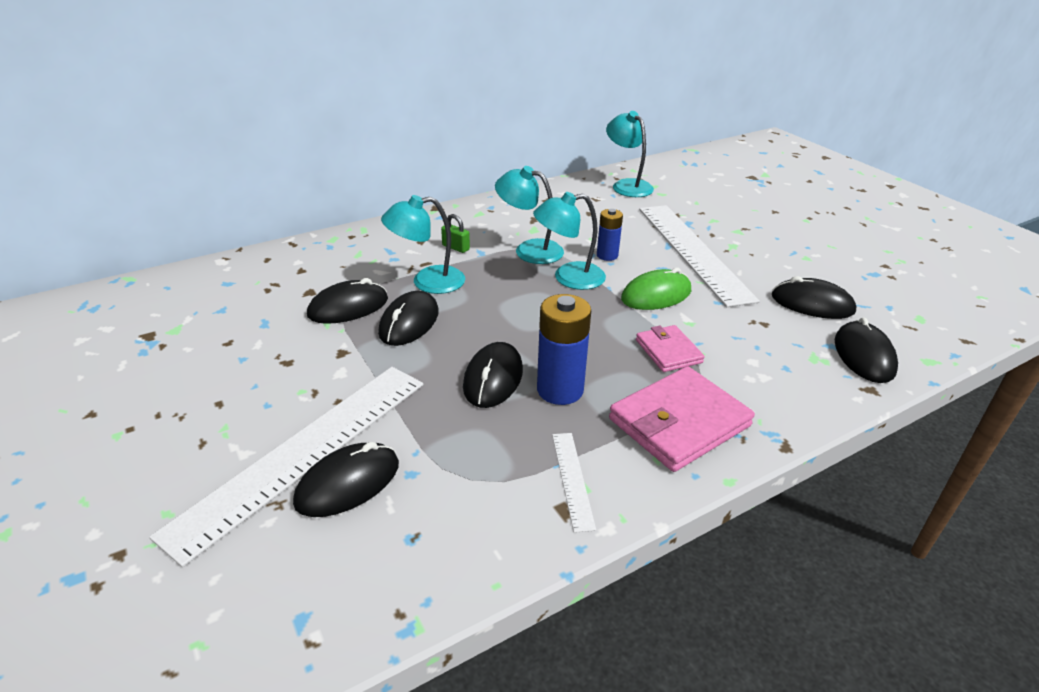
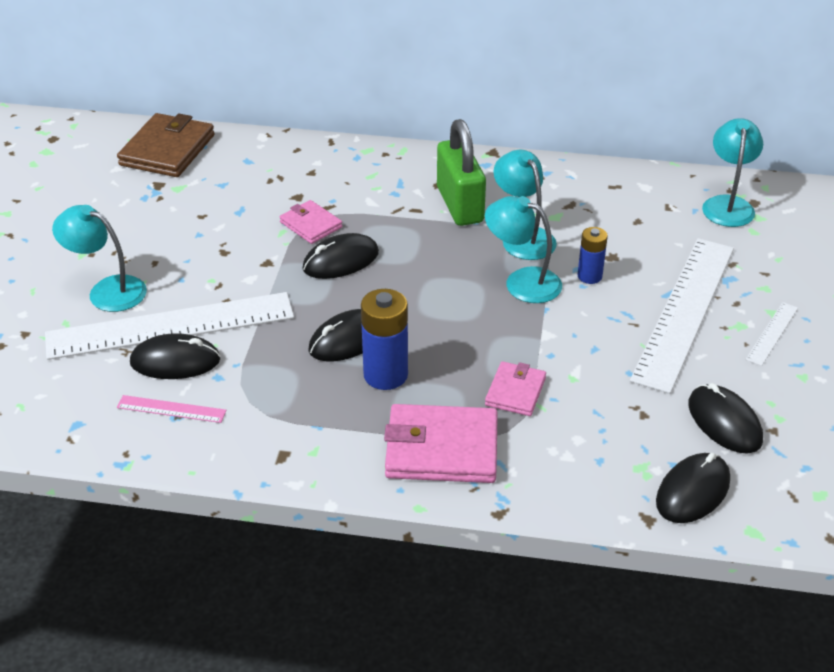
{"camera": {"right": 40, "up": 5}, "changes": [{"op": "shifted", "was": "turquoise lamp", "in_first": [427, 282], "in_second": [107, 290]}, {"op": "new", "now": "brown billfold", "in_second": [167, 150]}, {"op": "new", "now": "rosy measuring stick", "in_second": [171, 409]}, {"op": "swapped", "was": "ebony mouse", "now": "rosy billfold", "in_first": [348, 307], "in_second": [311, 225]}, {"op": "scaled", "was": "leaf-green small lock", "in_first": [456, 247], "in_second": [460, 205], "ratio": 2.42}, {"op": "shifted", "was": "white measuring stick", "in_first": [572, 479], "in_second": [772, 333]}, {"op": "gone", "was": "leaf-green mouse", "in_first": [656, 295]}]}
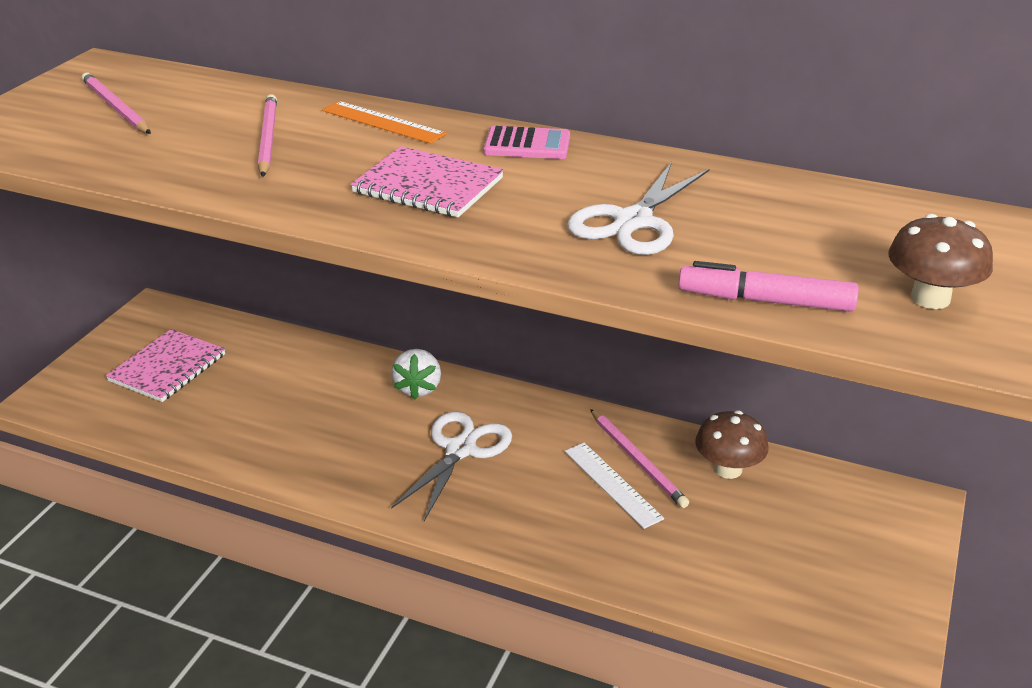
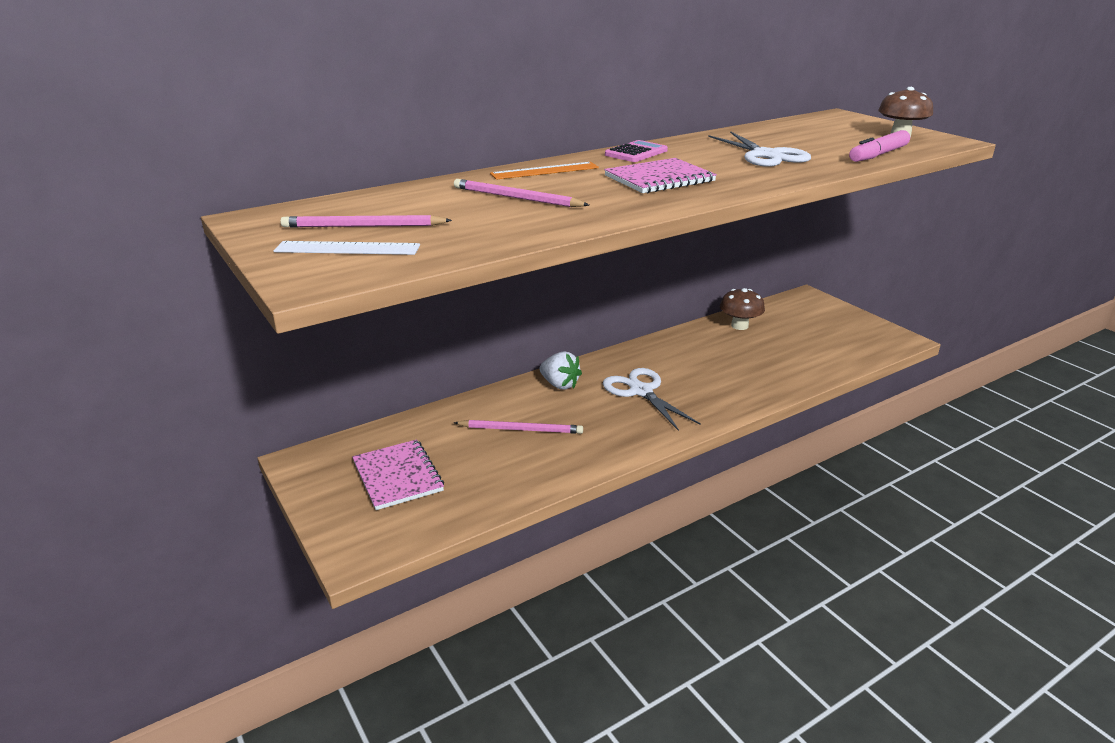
{"camera": {"right": -55, "up": -5}, "changes": [{"op": "shifted", "was": "white measuring stick", "in_first": [612, 484], "in_second": [347, 248]}, {"op": "shifted", "was": "rosy pencil", "in_first": [637, 460], "in_second": [521, 429]}]}
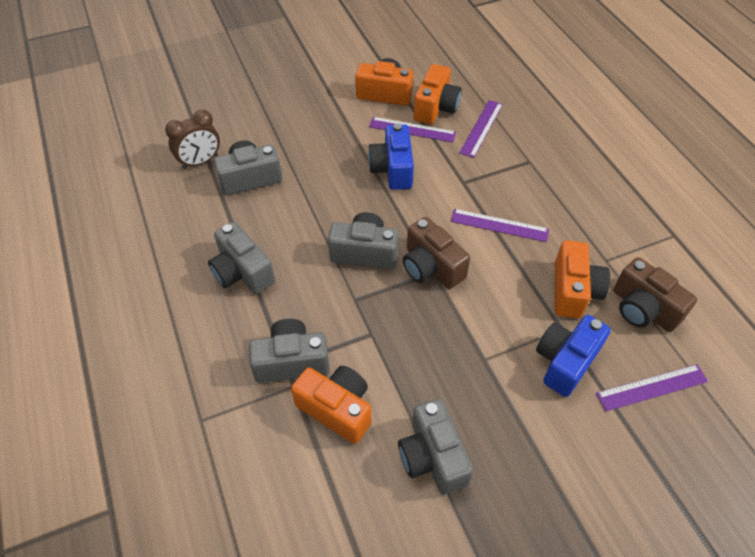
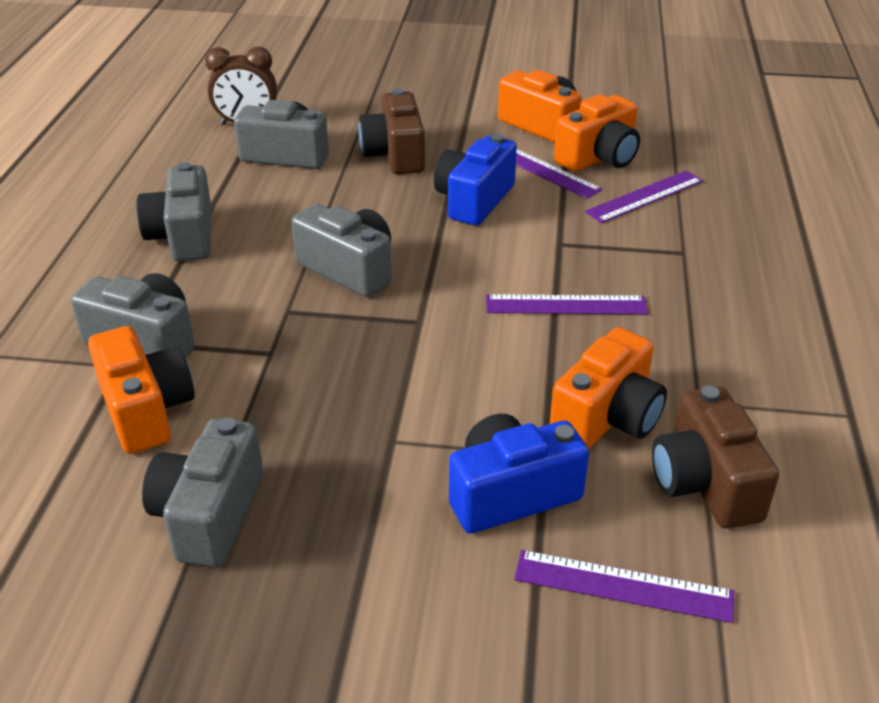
{"camera": {"right": 30, "up": -15}, "changes": [{"op": "shifted", "was": "brown camera", "in_first": [431, 267], "in_second": [395, 154]}, {"op": "rotated", "was": "violet measuring stick", "in_first": [499, 225], "in_second": [566, 305], "clockwise": -45}]}
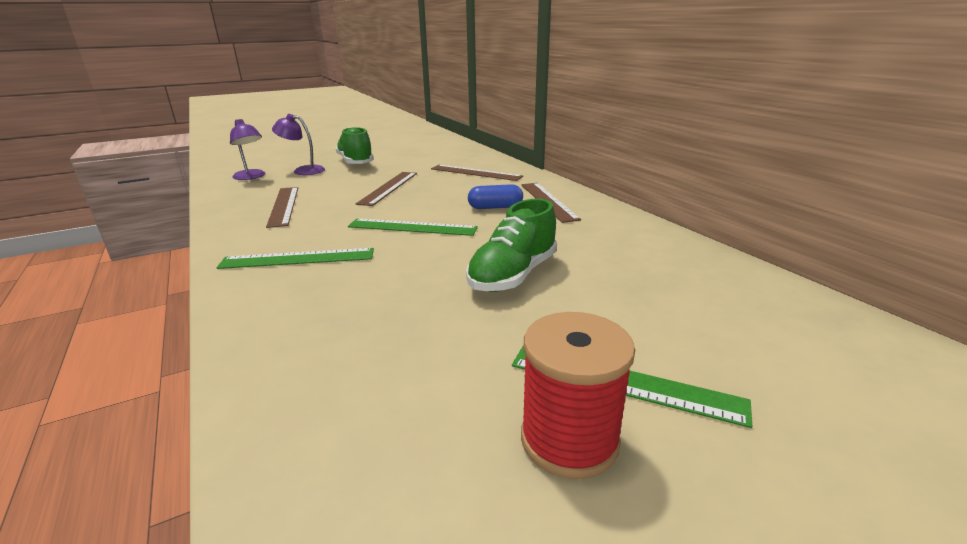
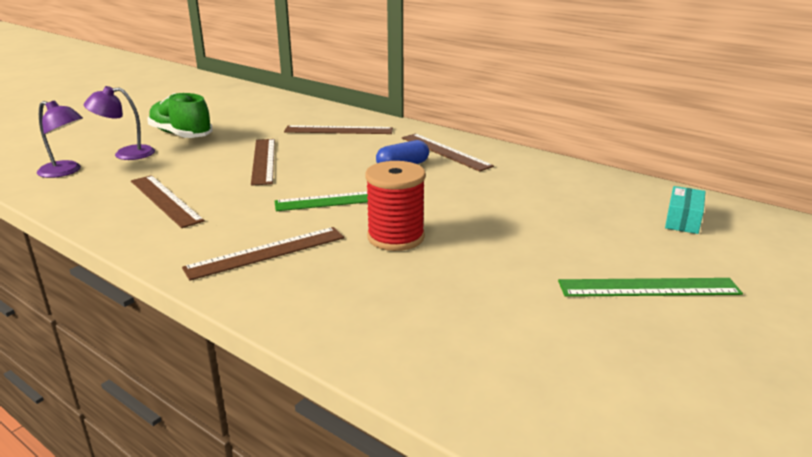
{"camera": {"right": -25, "up": 0}, "changes": [{"op": "repainted", "was": "leaf-green measuring stick", "now": "brown measuring stick", "in_first": [298, 258], "in_second": [266, 252]}, {"op": "shifted", "was": "red spool", "in_first": [569, 440], "in_second": [396, 237]}, {"op": "new", "now": "turquoise box", "in_second": [683, 220]}, {"op": "gone", "was": "leaf-green lace-up shoe", "in_first": [513, 275]}]}
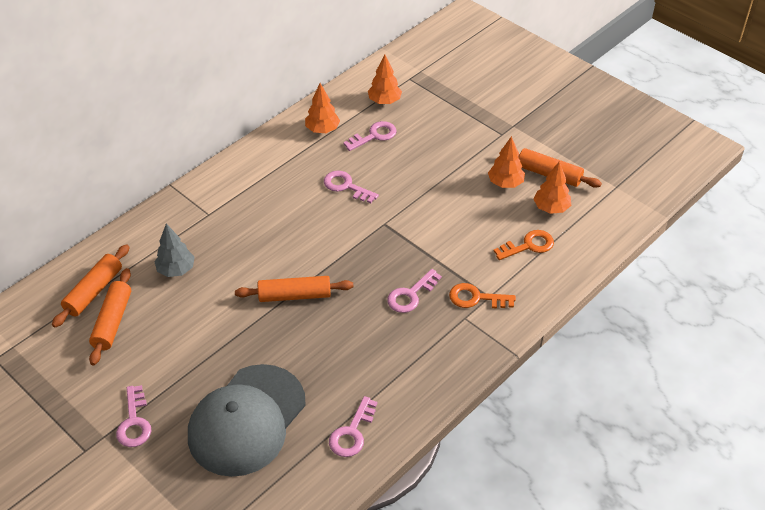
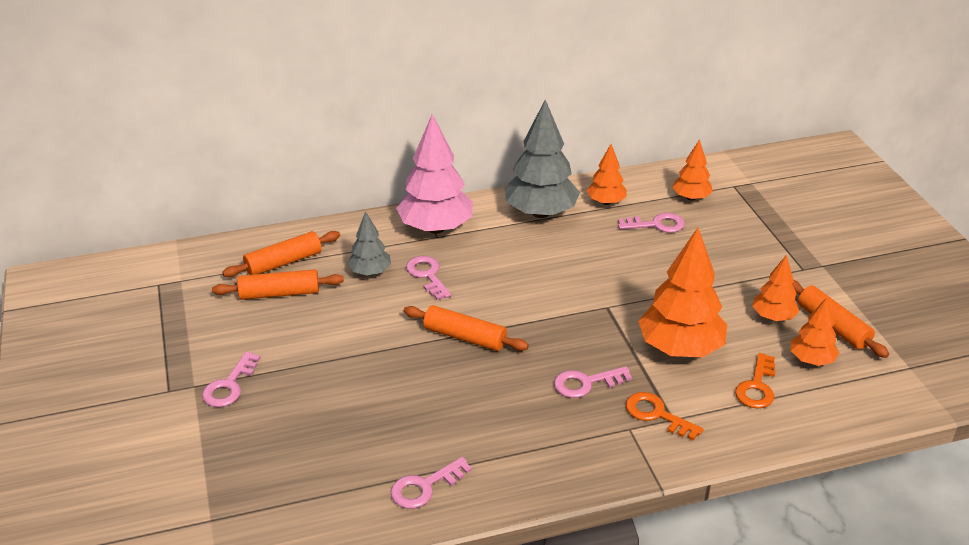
{"camera": {"right": 30, "up": -10}, "changes": [{"op": "rotated", "was": "orange-coloured rolling pin", "in_first": [113, 322], "in_second": [279, 293], "clockwise": 45}, {"op": "new", "now": "rosy toy tree", "in_second": [436, 228]}, {"op": "shifted", "was": "rosy door key", "in_first": [346, 186], "in_second": [427, 275]}, {"op": "new", "now": "grey toy tree", "in_second": [541, 213]}, {"op": "new", "now": "orange-coloured toy tree", "in_second": [680, 348]}, {"op": "rotated", "was": "orange-coloured door key", "in_first": [528, 245], "in_second": [757, 387], "clockwise": 105}, {"op": "gone", "was": "grey peaked cap", "in_first": [247, 420]}]}
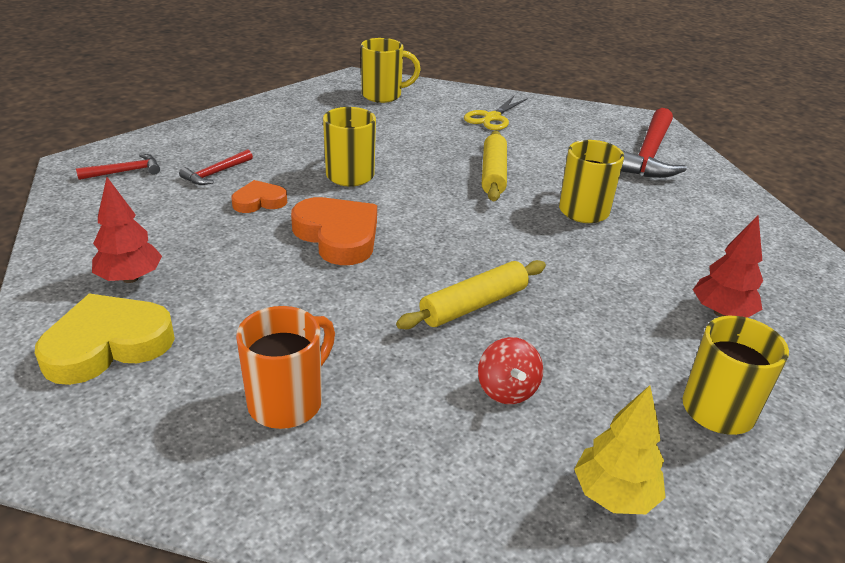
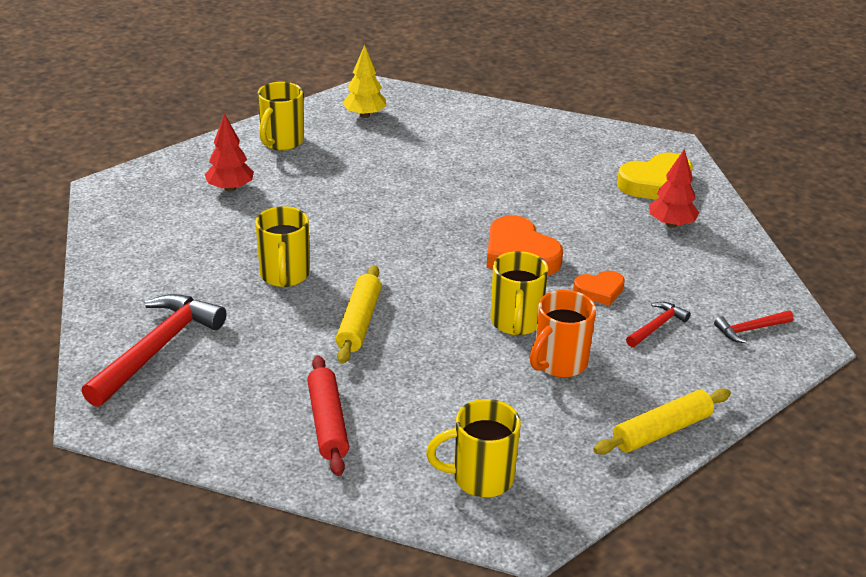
{"camera": {"right": -175, "up": 0}, "changes": [{"op": "swapped", "was": "golden pair of scissors", "now": "red rolling pin", "in_first": [492, 118], "in_second": [328, 423]}, {"op": "shifted", "was": "orange-coloured tea mug", "in_first": [288, 401], "in_second": [558, 363]}, {"op": "shifted", "was": "golden rolling pin", "in_first": [474, 305], "in_second": [661, 431]}, {"op": "gone", "was": "red whirligig", "in_first": [507, 390]}]}
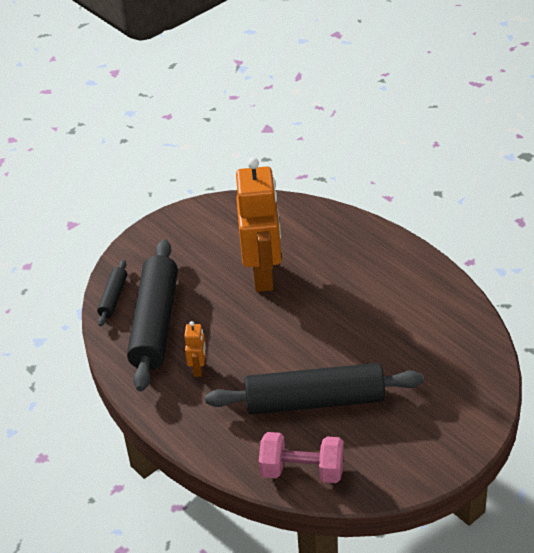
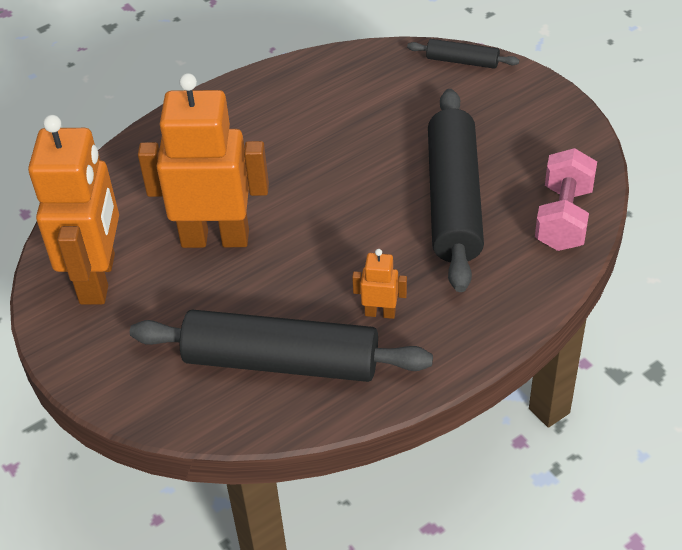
{"camera": {"right": -85, "up": 5}, "changes": [{"op": "new", "now": "orange-coloured robot figure", "in_second": [98, 279]}, {"op": "shifted", "was": "ebony rolling pin", "in_first": [113, 297], "in_second": [462, 61]}]}
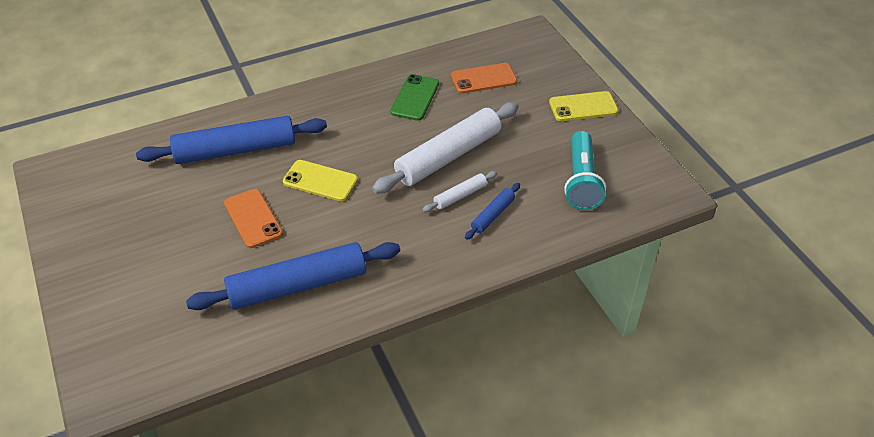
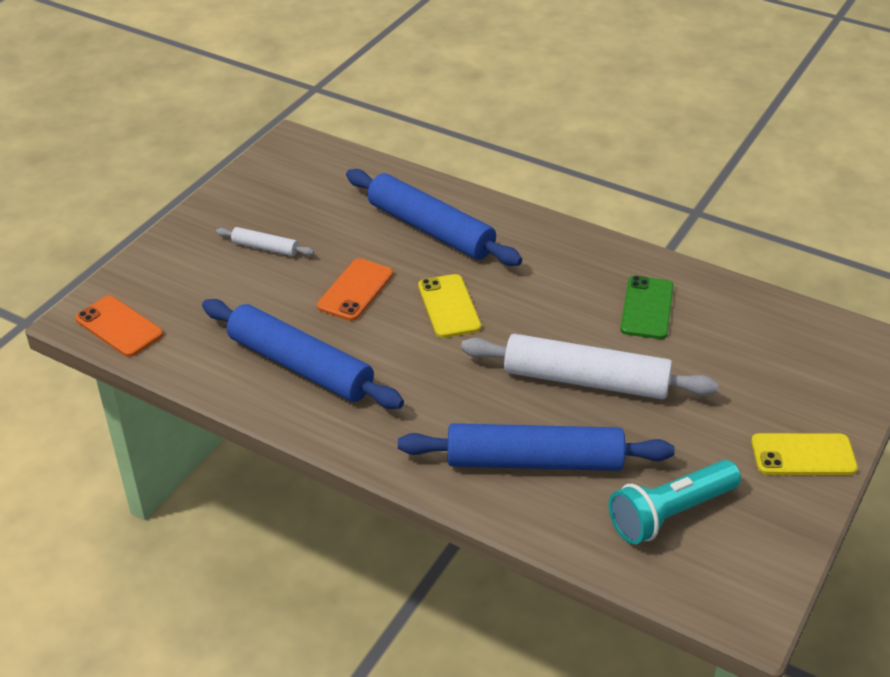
{"camera": {"right": 55, "up": -5}, "changes": [{"op": "shifted", "was": "orange-coloured phone", "in_first": [483, 79], "in_second": [119, 327]}, {"op": "shifted", "was": "white rolling pin", "in_first": [460, 196], "in_second": [265, 248]}, {"op": "scaled", "was": "cobalt rolling pin", "in_first": [493, 215], "in_second": [534, 461], "ratio": 2.16}, {"op": "rotated", "was": "leaf-green phone", "in_first": [415, 98], "in_second": [647, 308], "clockwise": -60}, {"op": "rotated", "was": "golden phone", "in_first": [583, 107], "in_second": [803, 455], "clockwise": -45}]}
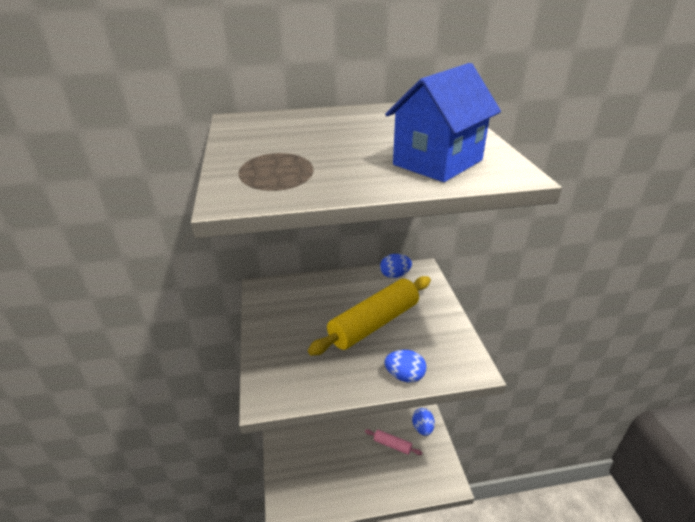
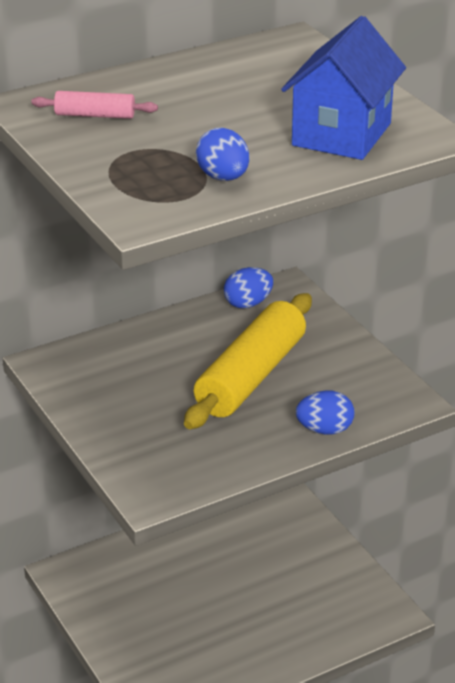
{"camera": {"right": -20, "up": 0}, "changes": [{"op": "shifted", "was": "rosy rolling pin", "in_first": [392, 445], "in_second": [95, 115]}, {"op": "shifted", "was": "cobalt toy egg", "in_first": [422, 428], "in_second": [223, 177]}]}
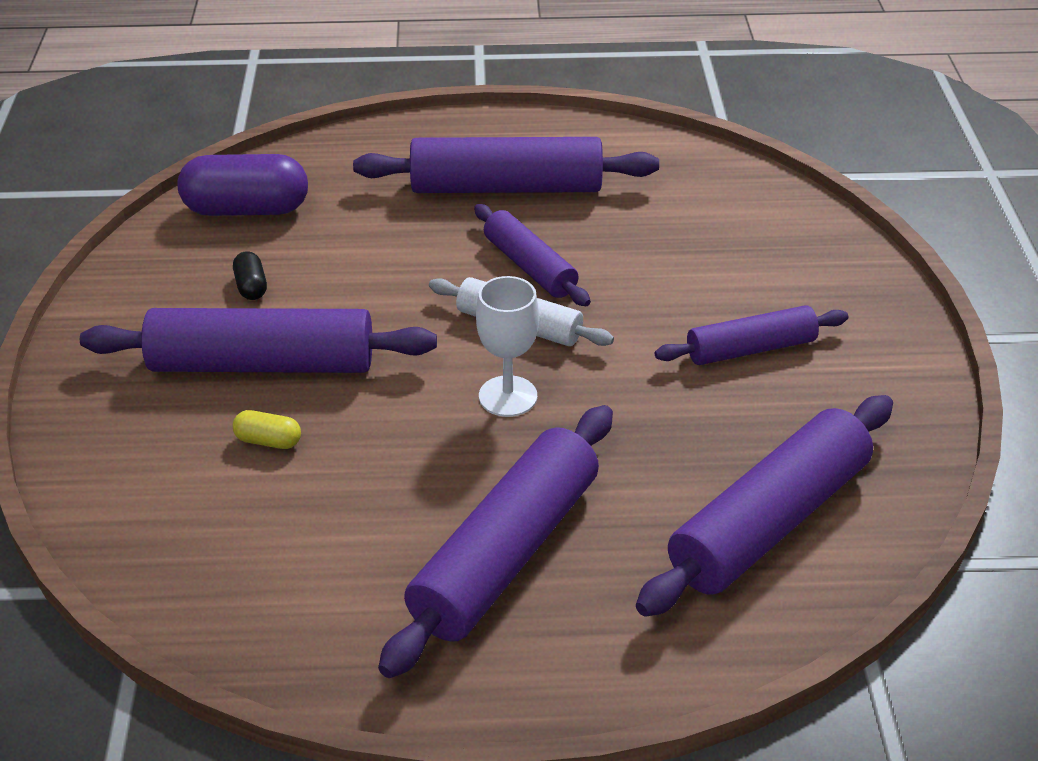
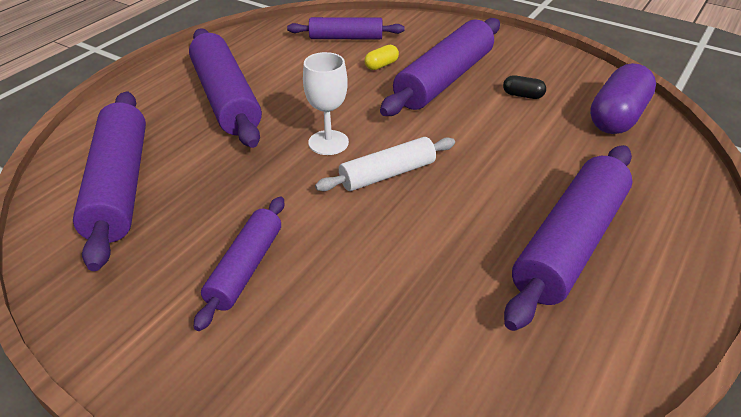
{"camera": {"right": 125, "up": 0}, "changes": [{"op": "shifted", "was": "violet rolling pin", "in_first": [529, 267], "in_second": [346, 38]}]}
